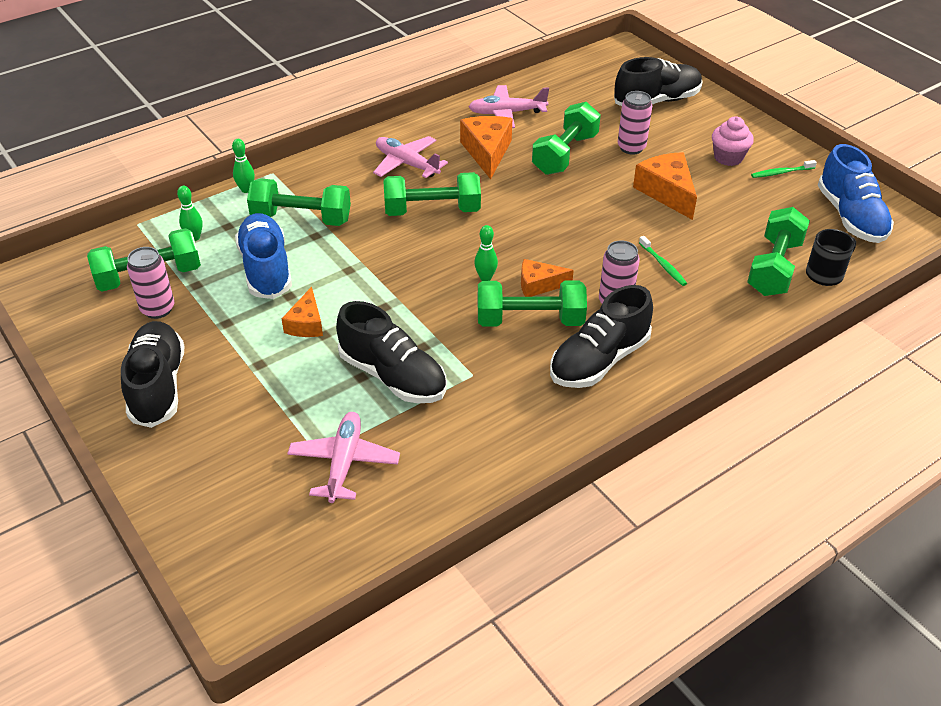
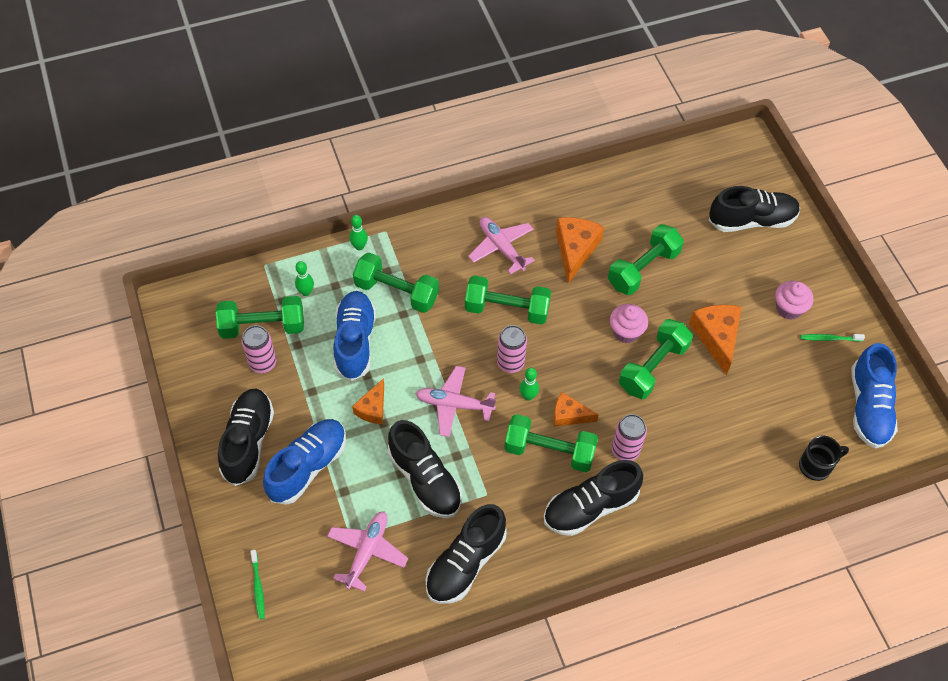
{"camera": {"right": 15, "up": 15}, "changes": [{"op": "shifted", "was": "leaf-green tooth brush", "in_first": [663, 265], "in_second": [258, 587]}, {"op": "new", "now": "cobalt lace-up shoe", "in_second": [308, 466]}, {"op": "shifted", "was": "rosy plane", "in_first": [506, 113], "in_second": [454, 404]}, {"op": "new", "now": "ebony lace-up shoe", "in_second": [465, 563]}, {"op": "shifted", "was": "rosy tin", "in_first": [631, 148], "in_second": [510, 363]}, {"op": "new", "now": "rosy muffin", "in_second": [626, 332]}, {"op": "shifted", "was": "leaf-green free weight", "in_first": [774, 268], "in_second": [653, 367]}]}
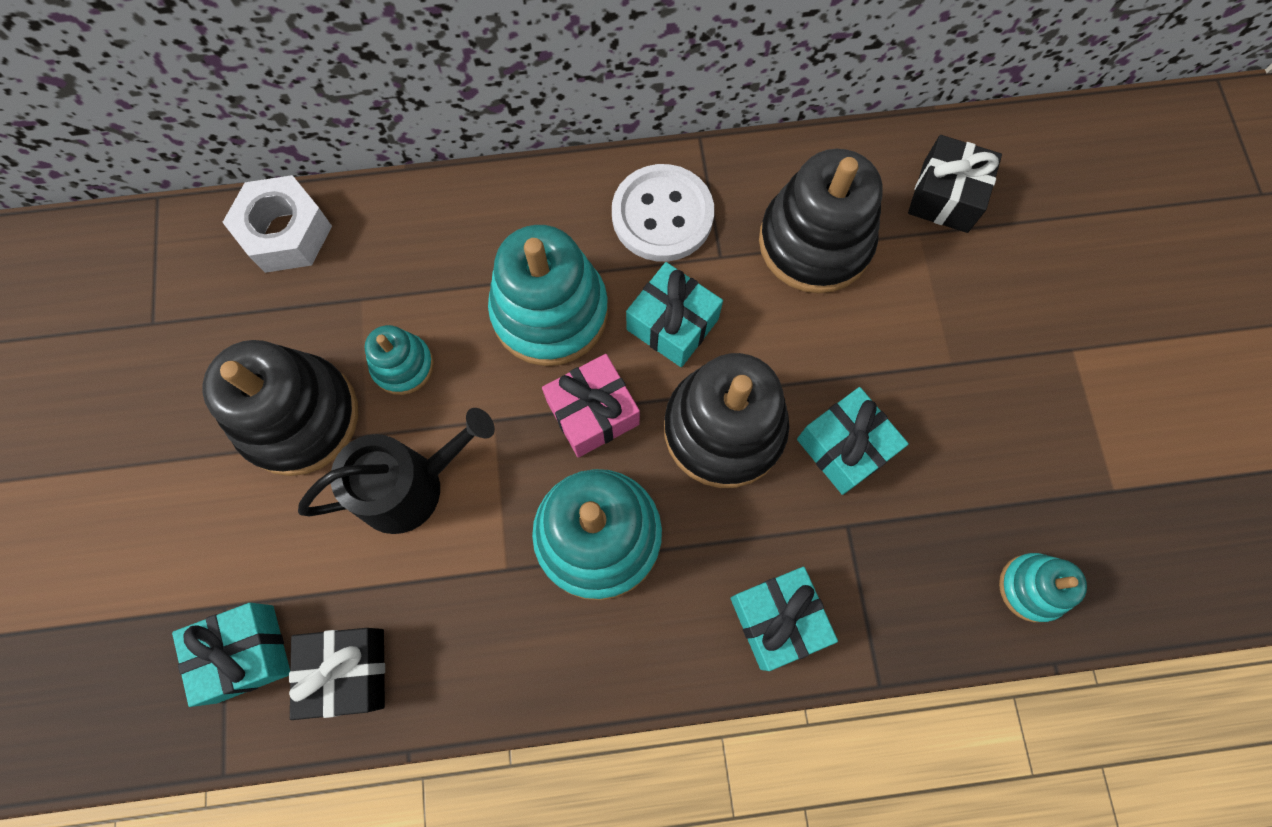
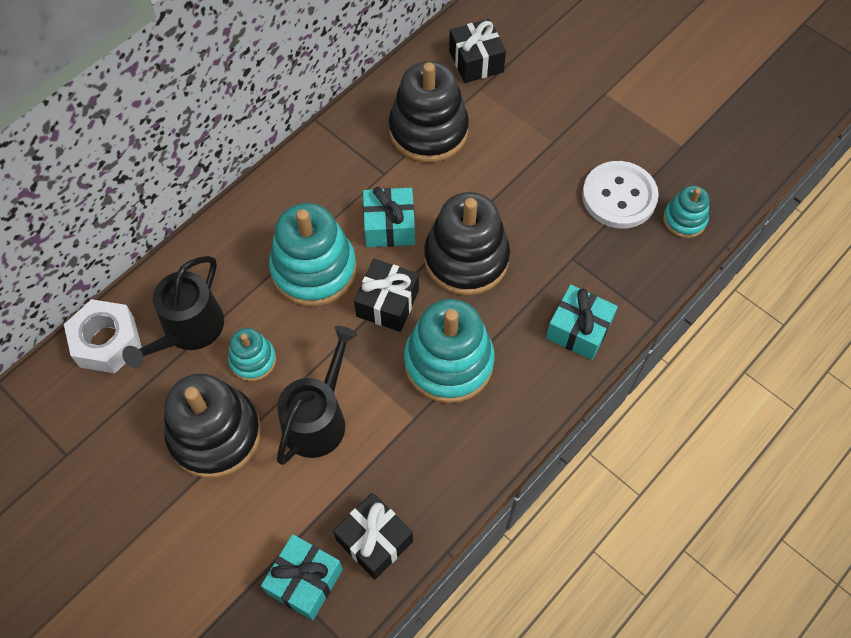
{"camera": {"right": -40, "up": -10}, "changes": [{"op": "new", "now": "ebony watering can", "in_second": [189, 330]}, {"op": "repainted", "was": "rosy wrapped gift", "now": "ebony wrapped gift", "in_first": [593, 413], "in_second": [387, 303]}, {"op": "shifted", "was": "white sewing button", "in_first": [662, 215], "in_second": [619, 196]}, {"op": "gone", "was": "turquoise wrapped gift", "in_first": [844, 447]}]}
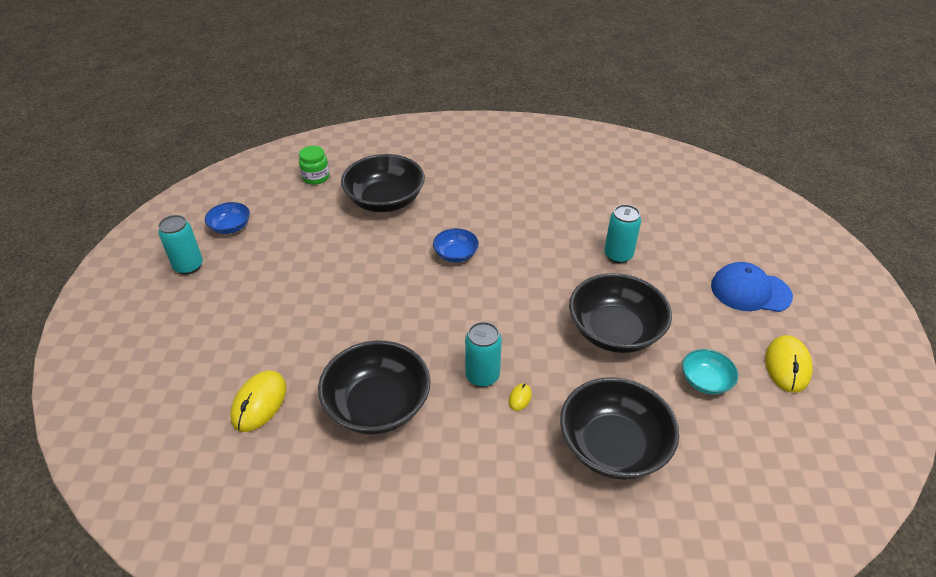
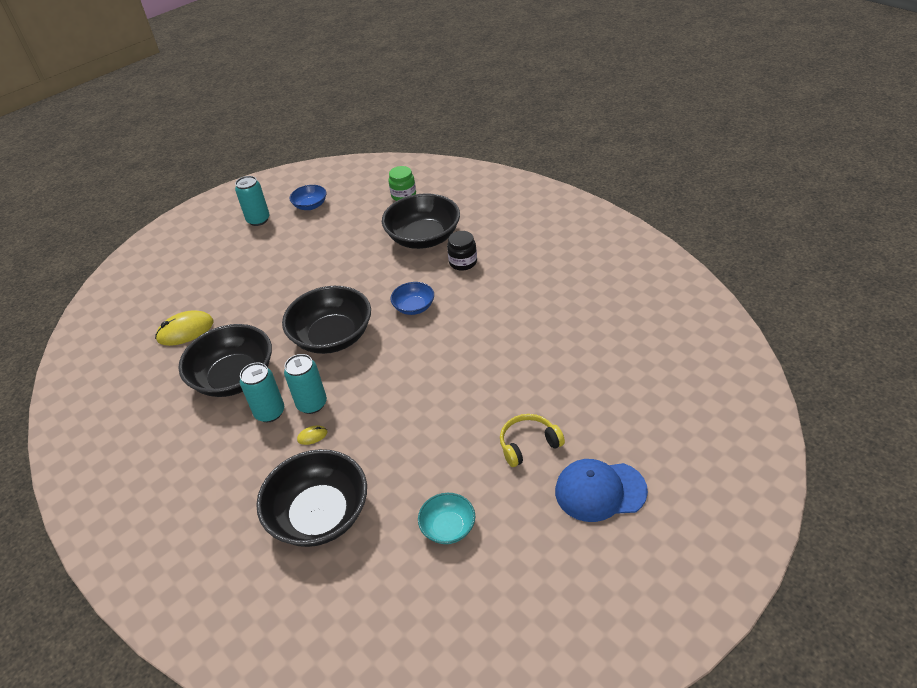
{"camera": {"right": 50, "up": 0}, "changes": [{"op": "shifted", "was": "turquoise tin", "in_first": [618, 255], "in_second": [270, 412]}, {"op": "shifted", "was": "ebony deep dish", "in_first": [615, 331], "in_second": [332, 337]}, {"op": "new", "now": "ebony jam jar", "in_second": [463, 262]}, {"op": "new", "now": "golden over-ear headphones", "in_second": [528, 444]}, {"op": "rotated", "was": "cobalt peaked cap", "in_first": [750, 291], "in_second": [600, 491], "clockwise": -60}, {"op": "gone", "was": "golden mouse", "in_first": [787, 365]}]}
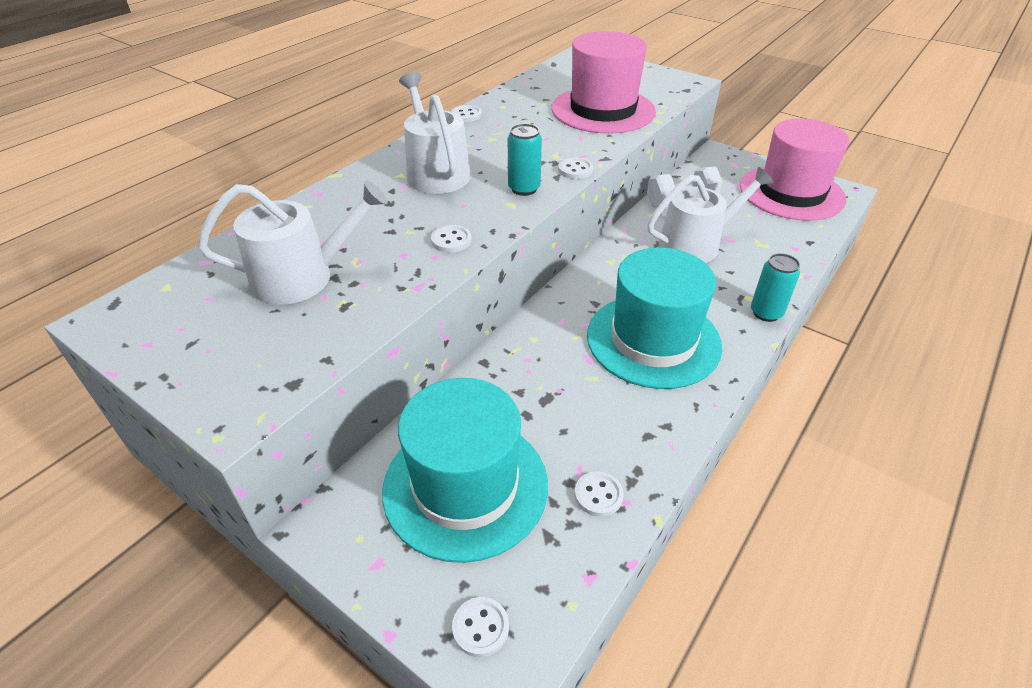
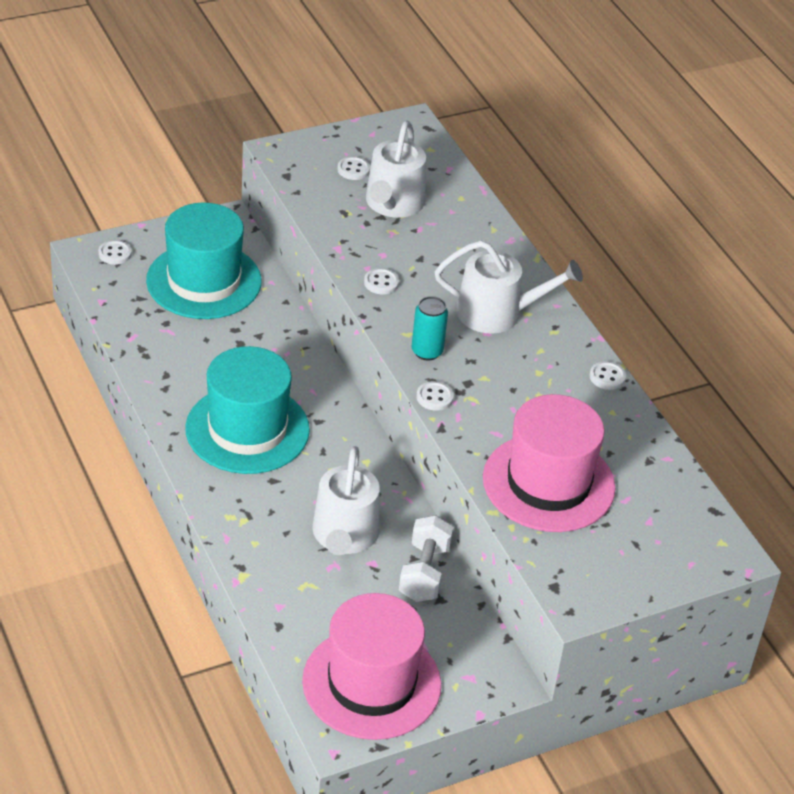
{"camera": {"right": 115, "up": 0}, "changes": [{"op": "shifted", "was": "white sewing button", "in_first": [598, 495], "in_second": [353, 169]}, {"op": "gone", "was": "turquoise tin", "in_first": [766, 313]}]}
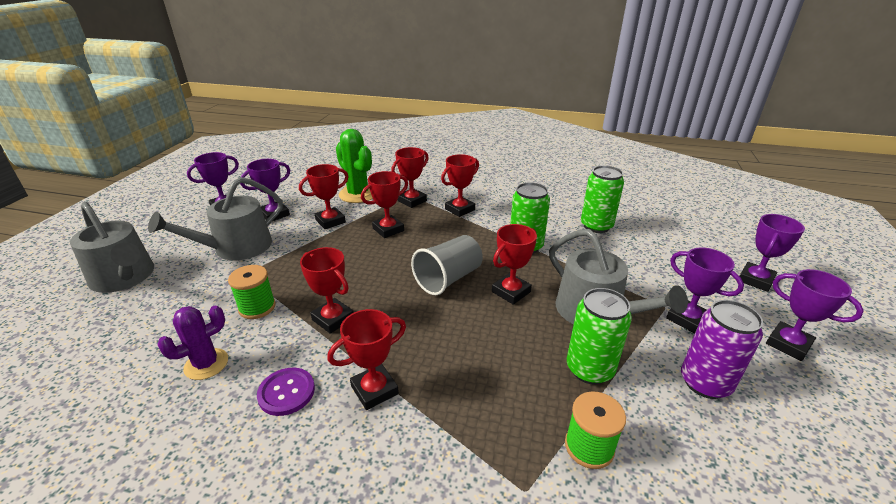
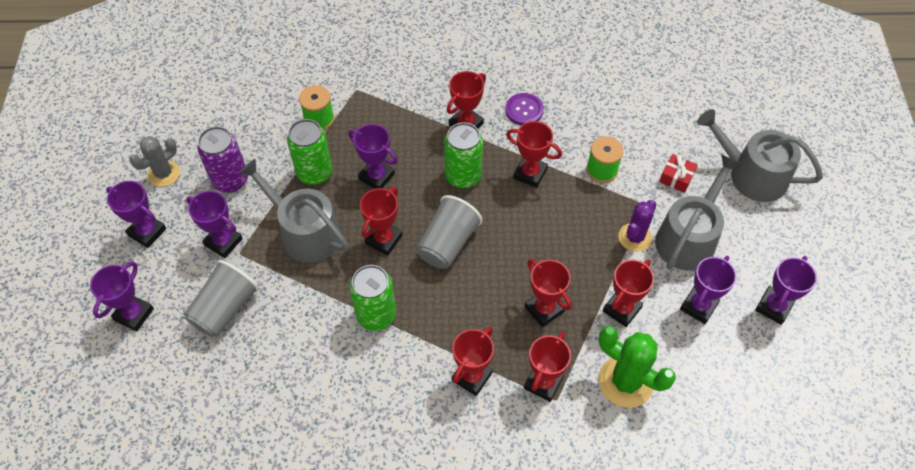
{"camera": {"right": 165, "up": 25}, "changes": [{"op": "new", "now": "grey saguaro cactus", "in_second": [164, 174]}, {"op": "new", "now": "grey beaker", "in_second": [225, 309]}, {"op": "new", "now": "violet award cup", "in_second": [376, 176]}, {"op": "shifted", "was": "leaf-green tin", "in_first": [596, 226], "in_second": [463, 176]}, {"op": "rotated", "was": "red award cup", "in_first": [388, 229], "in_second": [544, 309], "clockwise": -75}, {"op": "shifted", "was": "violet saguaro cactus", "in_first": [206, 364], "in_second": [634, 237]}, {"op": "new", "now": "red wrapped gift", "in_second": [676, 177]}]}
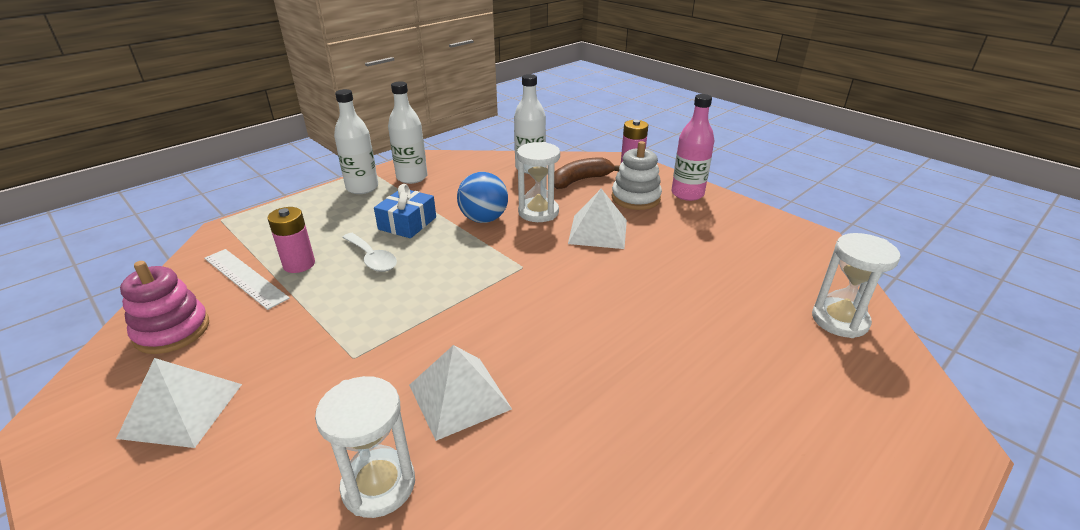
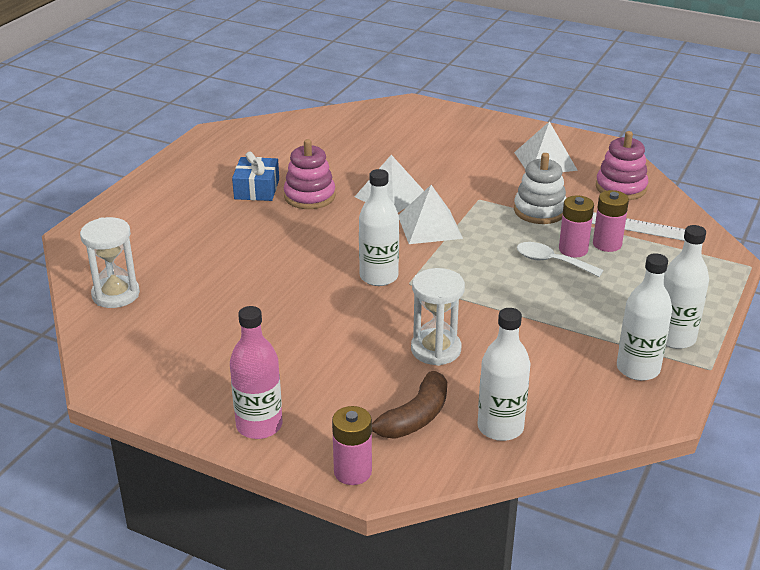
{"camera": {"right": 160, "up": 0}, "changes": [{"op": "shifted", "was": "cobalt wrapped gift", "in_first": [407, 223], "in_second": [256, 189]}, {"op": "new", "now": "rosy stacking toy", "in_second": [309, 196]}, {"op": "new", "now": "white bottle", "in_second": [379, 277]}, {"op": "shifted", "was": "white pyramid shape", "in_first": [598, 231], "in_second": [429, 226]}, {"op": "shifted", "was": "white stacking toy", "in_first": [635, 198], "in_second": [539, 210]}, {"op": "new", "now": "rosy power cell", "in_second": [573, 249]}, {"op": "gone", "was": "white sandglass", "in_first": [379, 485]}, {"op": "gone", "was": "cobalt sphere", "in_first": [484, 219]}]}
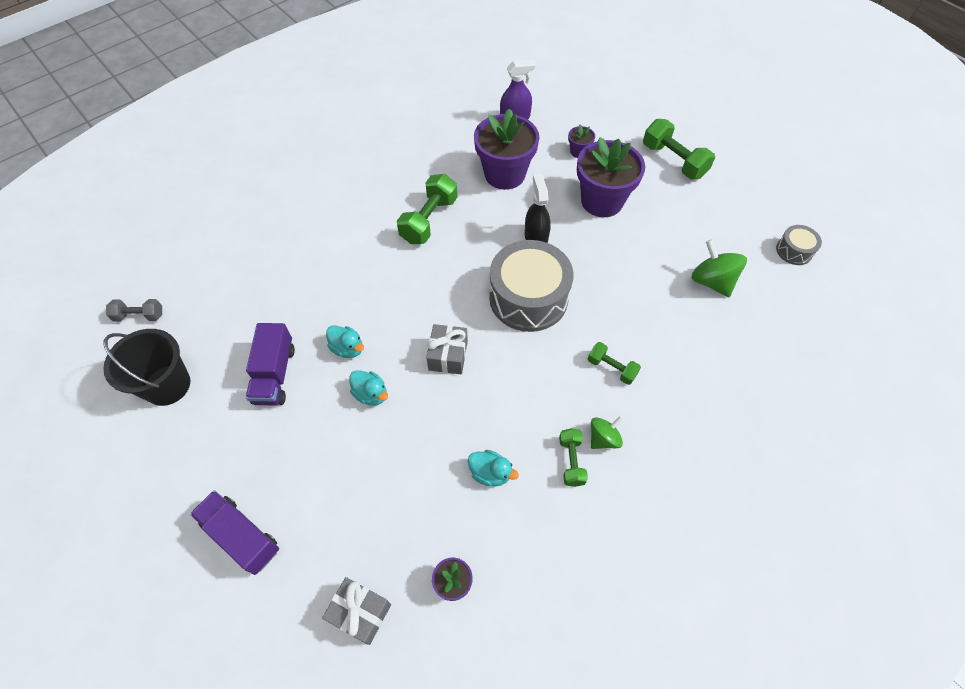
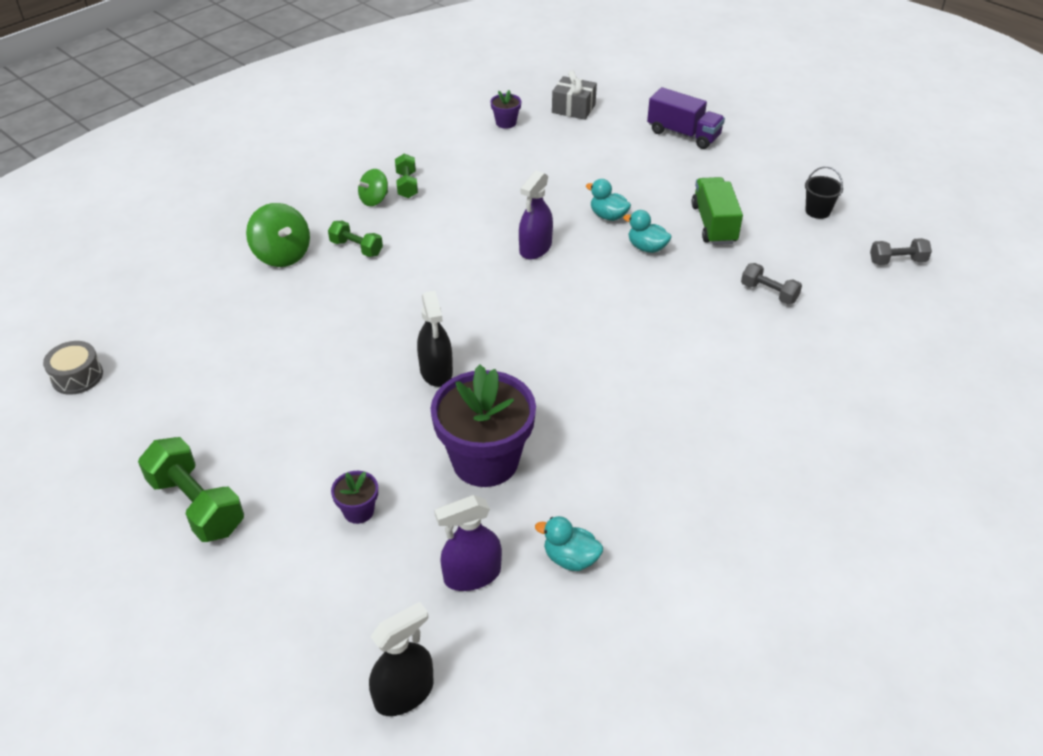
{"camera": {"right": 175, "up": -15}, "changes": [{"op": "shifted", "was": "leaf-green whirligig", "in_first": [711, 281], "in_second": [282, 255]}, {"op": "new", "now": "ebony spray cleaner", "in_second": [404, 693]}, {"op": "swapped", "was": "grey wrapped gift", "now": "violet spray cleaner", "in_first": [448, 355], "in_second": [535, 248]}, {"op": "shifted", "was": "turquoise rubber duck", "in_first": [490, 473], "in_second": [570, 558]}, {"op": "repainted", "was": "violet lorry", "now": "leaf-green lorry", "in_first": [275, 374], "in_second": [714, 224]}, {"op": "new", "now": "grey free weight", "in_second": [769, 293]}, {"op": "scaled", "was": "ebony pail", "in_first": [167, 385], "in_second": [817, 211], "ratio": 0.53}, {"op": "gone", "was": "leaf-green free weight", "in_first": [429, 220]}, {"op": "gone", "was": "grey toy drum", "in_first": [528, 298]}, {"op": "gone", "was": "violet plant pot", "in_first": [602, 201]}]}
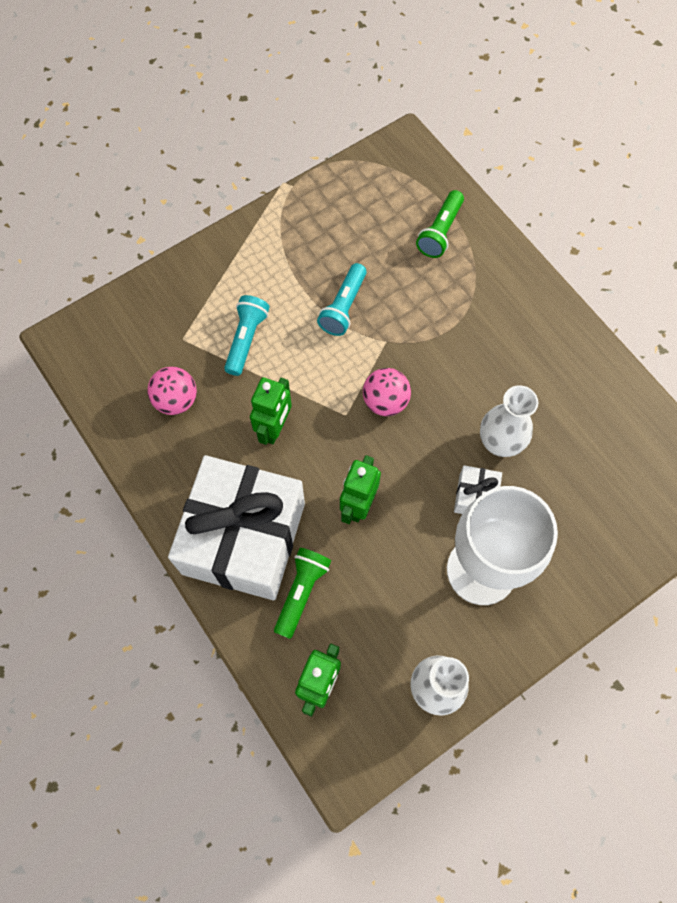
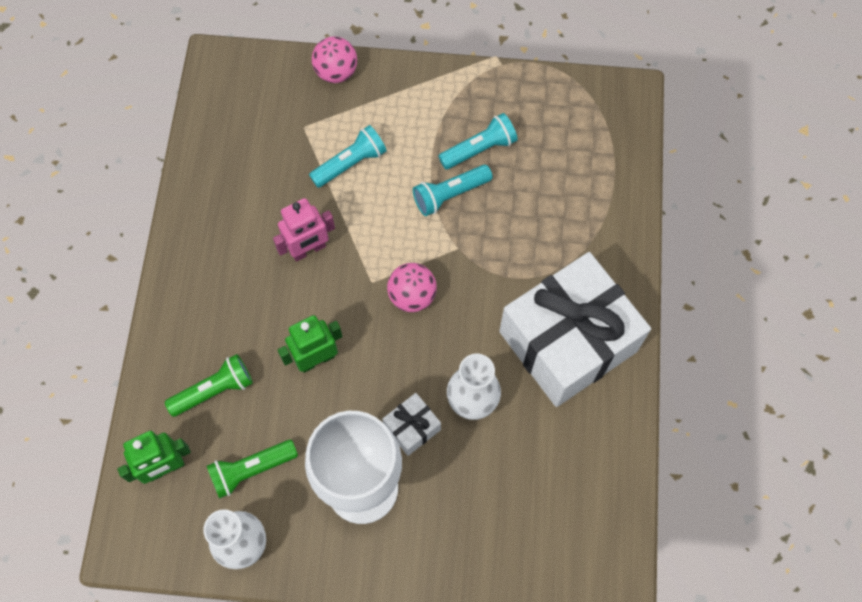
{"camera": {"right": 40, "up": 0}, "changes": [{"op": "shifted", "was": "leaf-green pocket torch", "in_first": [440, 232], "in_second": [251, 470]}, {"op": "repainted", "was": "leaf-green robot figure", "now": "rosy robot figure", "in_first": [274, 428], "in_second": [308, 250]}, {"op": "shifted", "was": "rosy sphere", "in_first": [176, 400], "in_second": [336, 72]}, {"op": "new", "now": "turquoise pocket torch", "in_second": [479, 149]}, {"op": "shifted", "was": "white wrapped gift", "in_first": [244, 538], "in_second": [568, 341]}]}
